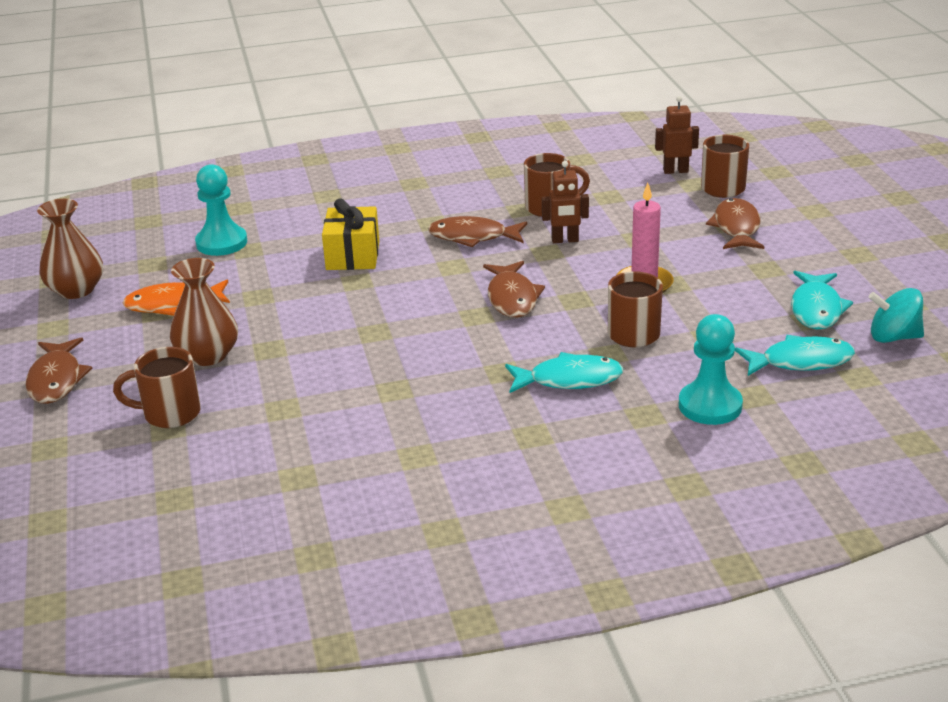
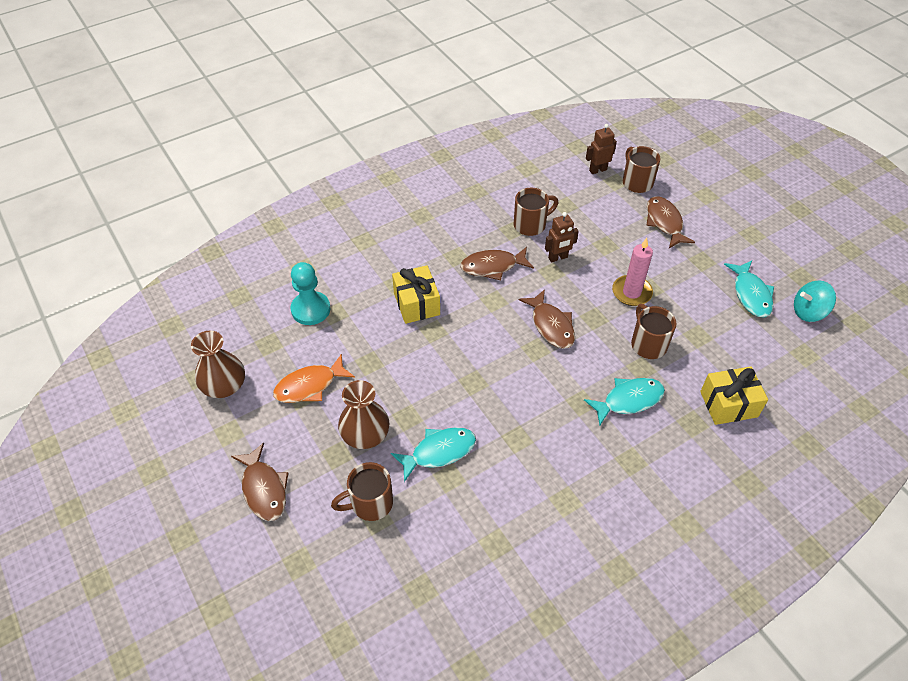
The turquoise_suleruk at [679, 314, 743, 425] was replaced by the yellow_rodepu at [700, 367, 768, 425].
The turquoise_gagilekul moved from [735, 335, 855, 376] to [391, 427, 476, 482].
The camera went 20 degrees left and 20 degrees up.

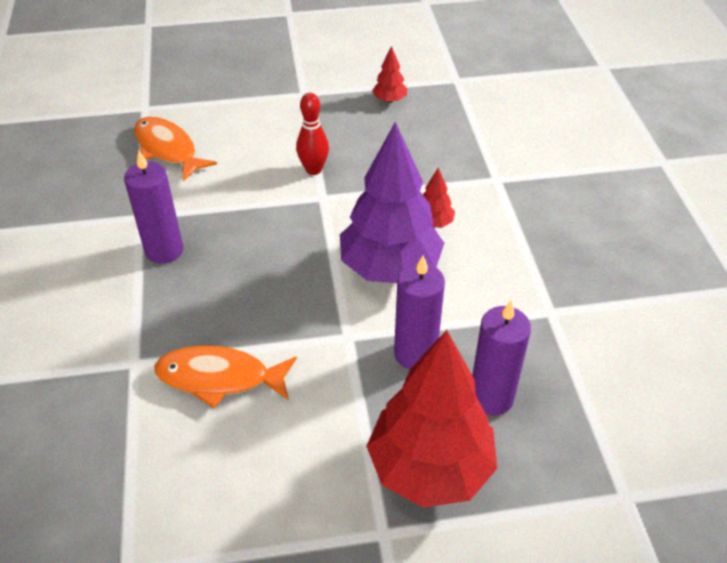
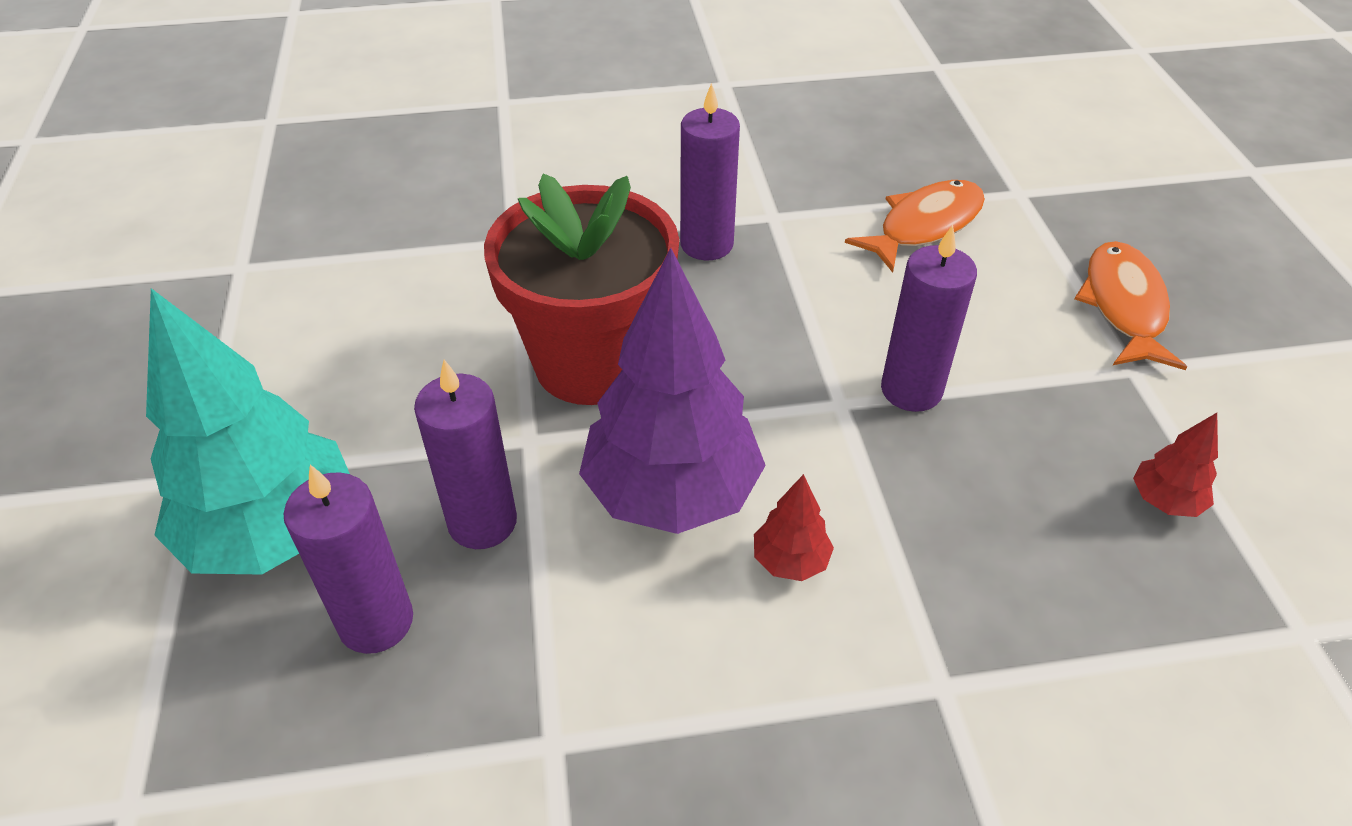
The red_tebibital at [296, 93, 329, 175] was replaced by the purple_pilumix at [881, 225, 977, 412].
The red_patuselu at [366, 330, 497, 508] became the turquoise_patuselu at [146, 288, 350, 575].
The orange_gagilekul moved from [154, 346, 297, 408] to [1075, 241, 1187, 370].
The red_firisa at [484, 173, 679, 405] appeared.
The camera went 90 degrees right and 0 degrees up.

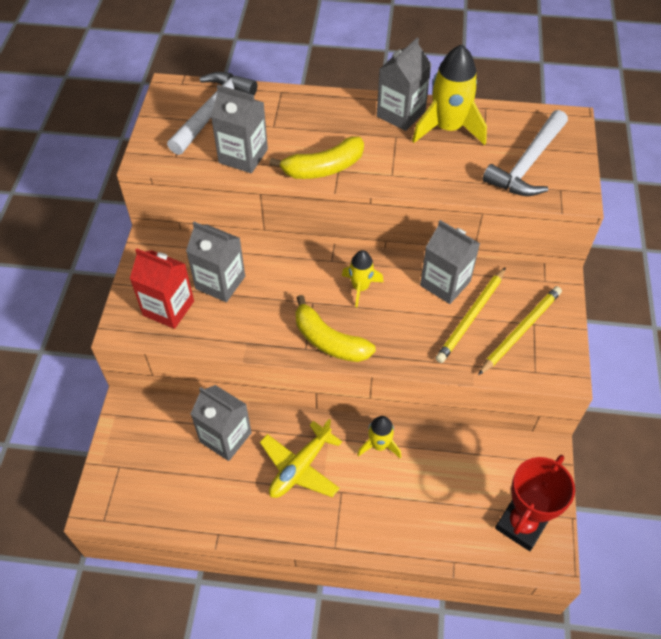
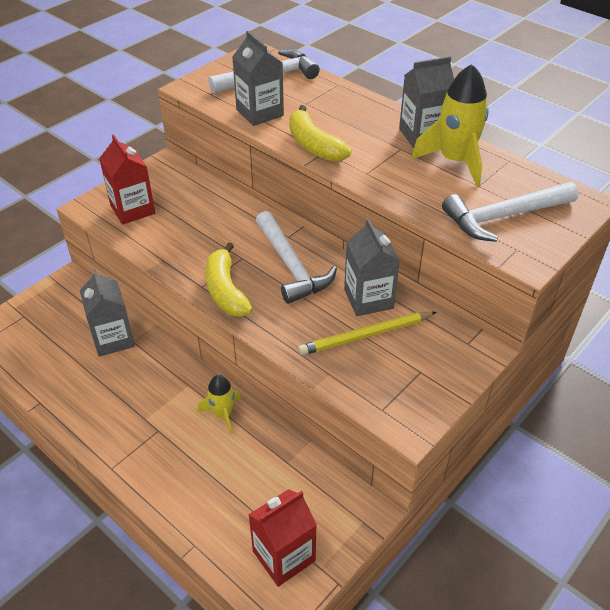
The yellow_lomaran at [270, 136, 364, 179] turned 45 degrees clockwise.
The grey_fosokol at [186, 222, 245, 302] disappeared.
The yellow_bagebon at [342, 250, 384, 307] was replaced by the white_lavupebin at [256, 211, 337, 304].
The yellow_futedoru at [478, 286, 562, 375] disappeared.
The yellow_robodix at [260, 419, 342, 498] disappeared.
The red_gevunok at [495, 455, 575, 551] was replaced by the red_fosokol at [248, 489, 317, 587].
The camera went 35 degrees right and 10 degrees down.

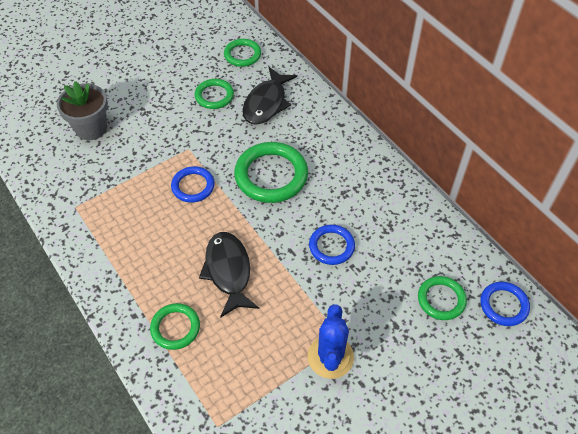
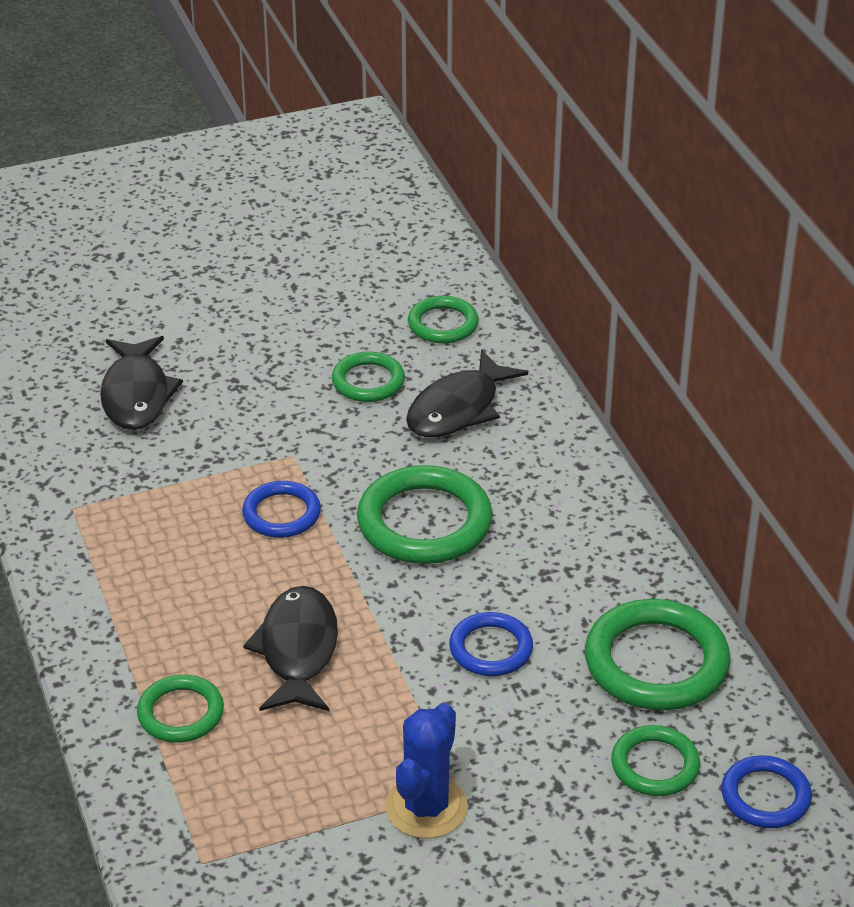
The grey_firisa at [57, 81, 108, 140] was replaced by the black_gagilekul at [100, 336, 183, 430].
The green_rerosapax at [585, 599, 730, 710] appeared.
The camera went 15 degrees right and 15 degrees down.

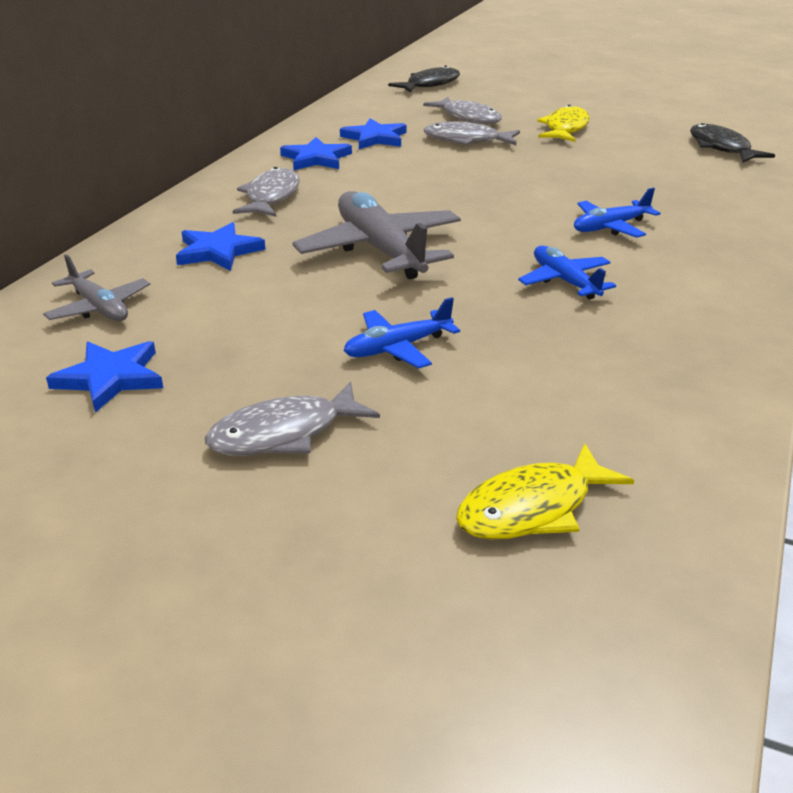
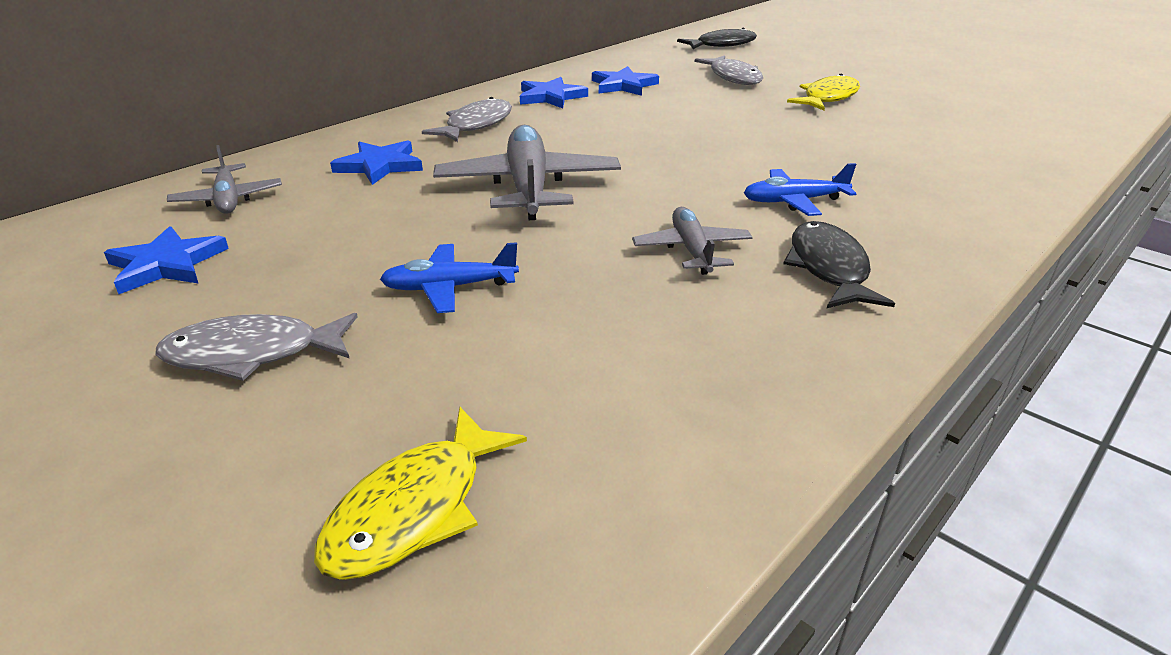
The grey_gagilekul at [423, 122, 520, 145] disappeared.
The black_gagilekul moved from [690, 123, 775, 163] to [783, 221, 895, 308].
The blue_robodix at [518, 246, 616, 300] became the grey_robodix at [632, 207, 753, 275].
The yellow_gagilekul at [456, 443, 634, 540] turned 45 degrees counterclockwise.
The camera went 20 degrees right and 0 degrees up.

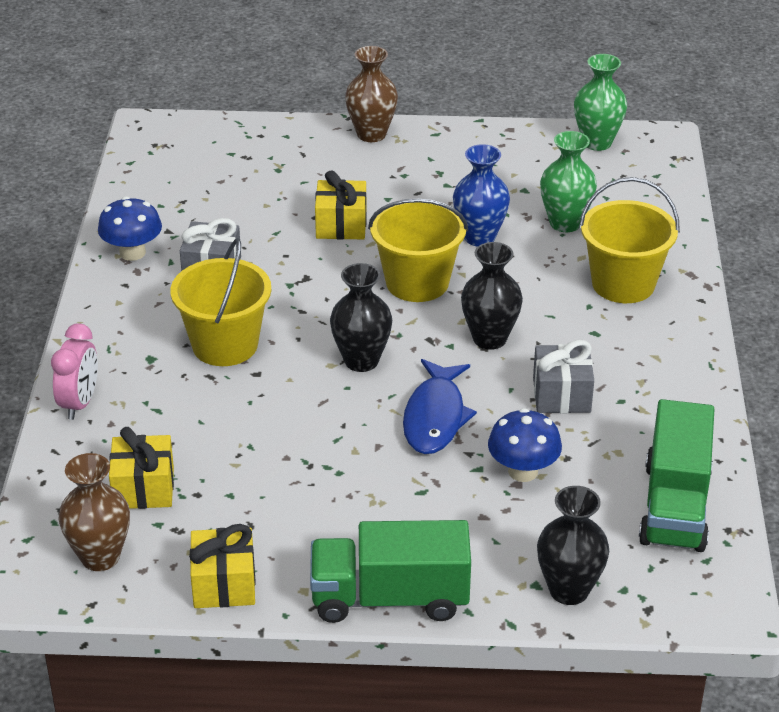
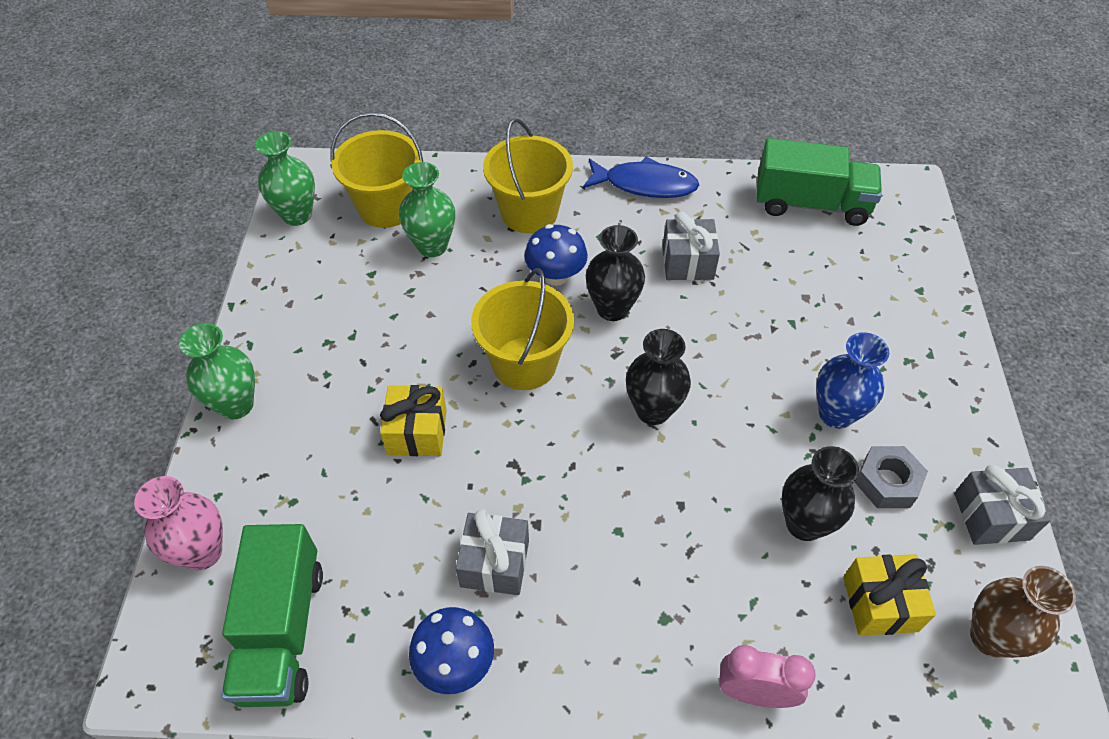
The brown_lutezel at [345, 46, 398, 142] became the green_lutezel at [179, 323, 255, 420].
The blue_lutezel moved from [453, 144, 510, 247] to [816, 332, 889, 429].
The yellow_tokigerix moved from [170, 238, 271, 366] to [331, 112, 423, 228].
The blue_gagilekul moved from [403, 359, 477, 454] to [583, 157, 699, 198].
The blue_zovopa moved from [488, 408, 562, 482] to [524, 224, 588, 286].
The black_lutezel moved from [537, 486, 609, 605] to [782, 446, 859, 541].
The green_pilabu moved from [310, 520, 471, 623] to [221, 524, 323, 707].
The yellow_rodepu at [189, 524, 256, 608] became the grey_rodepu at [954, 465, 1051, 545].
The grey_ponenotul at [855, 446, 928, 508] appeared.
The pink_lutezel at [134, 476, 223, 570] appeared.
The camera went 90 degrees left and 15 degrees up.

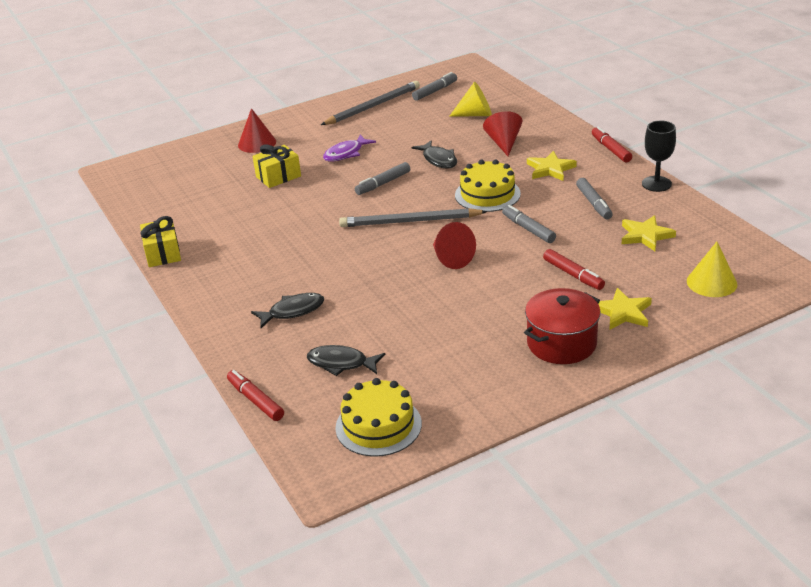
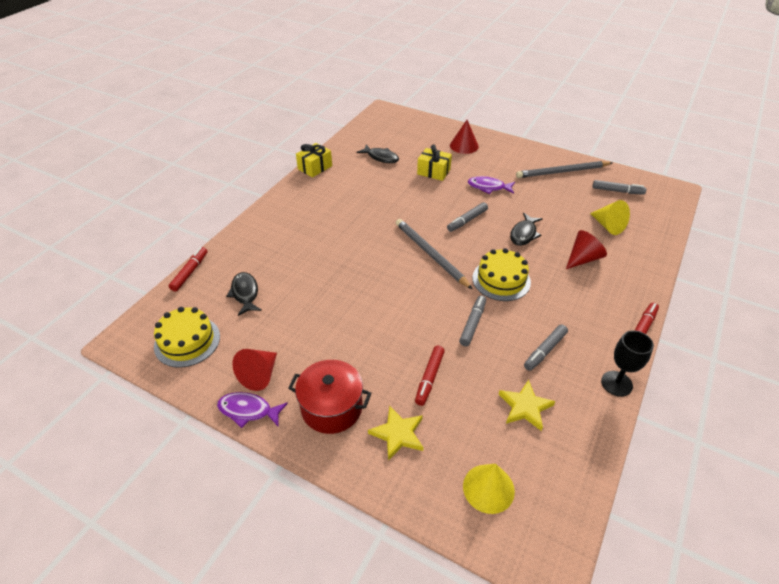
The grey_futedoru at [321, 81, 420, 125] turned 150 degrees clockwise.
The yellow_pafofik at [527, 151, 577, 181] disappeared.
The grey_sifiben at [355, 162, 410, 195] turned 60 degrees counterclockwise.
The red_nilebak moved from [433, 222, 476, 269] to [232, 349, 277, 391].
The black_gagilekul moved from [251, 293, 324, 328] to [357, 144, 399, 163].
The purple_gagilekul at [217, 392, 288, 428] appeared.
The camera went 55 degrees right and 10 degrees up.

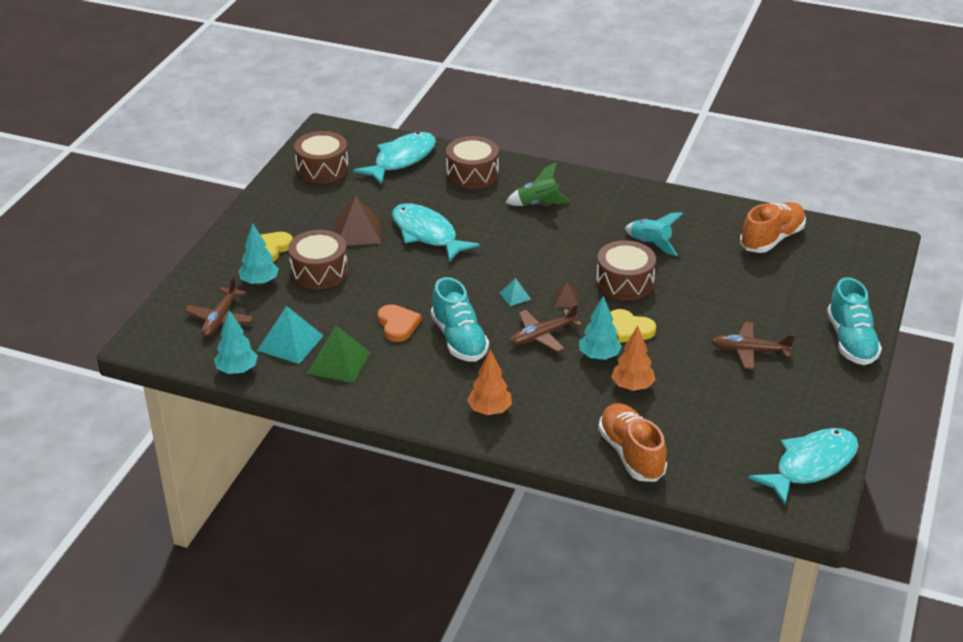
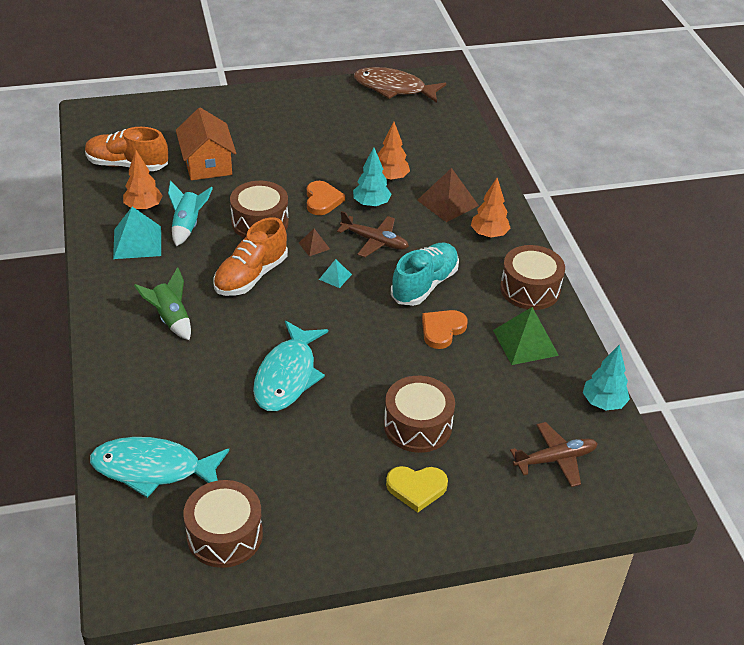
The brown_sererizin moved from [446, 136, 499, 189] to [500, 245, 565, 310].
The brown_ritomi moved from [335, 196, 381, 246] to [417, 168, 479, 222].
The turquoise_patuselu at [238, 223, 279, 285] disappeared.
The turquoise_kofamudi at [827, 277, 882, 365] disappeared.
The turquoise_ritomi moved from [257, 306, 324, 364] to [113, 207, 161, 259].
The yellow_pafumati at [610, 309, 656, 343] became the orange_pafumati at [307, 181, 345, 215].
The brown_robodix at [711, 322, 795, 370] disappeared.
The orange_kofamudi moved from [598, 403, 667, 482] to [213, 217, 288, 296].
The turquoise_gagilekul at [749, 428, 858, 505] became the brown_gagilekul at [354, 67, 446, 103].
The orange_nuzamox at [176, 108, 236, 180] appeared.
The orange_patuselu at [123, 150, 163, 211] appeared.
The camera went 125 degrees left and 5 degrees up.

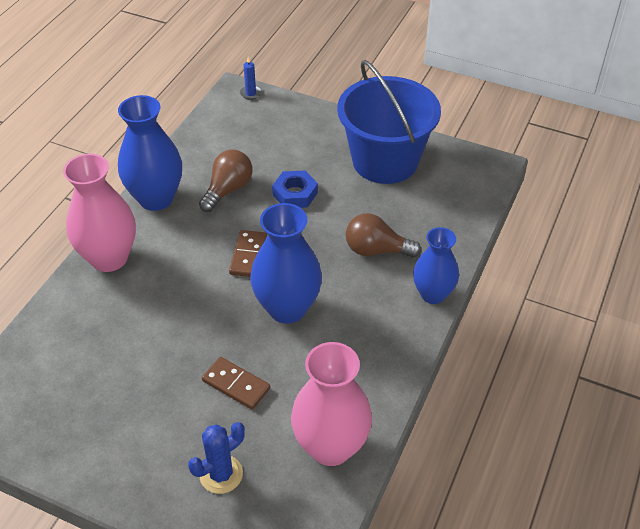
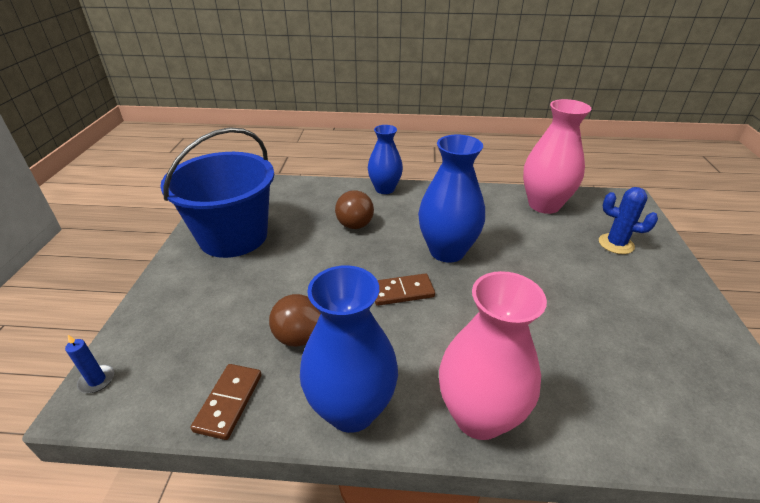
The blue_ponenotul at [272, 171, 318, 208] disappeared.
The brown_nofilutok moved from [202, 357, 270, 410] to [191, 364, 262, 440].
The camera went 110 degrees left and 10 degrees down.

